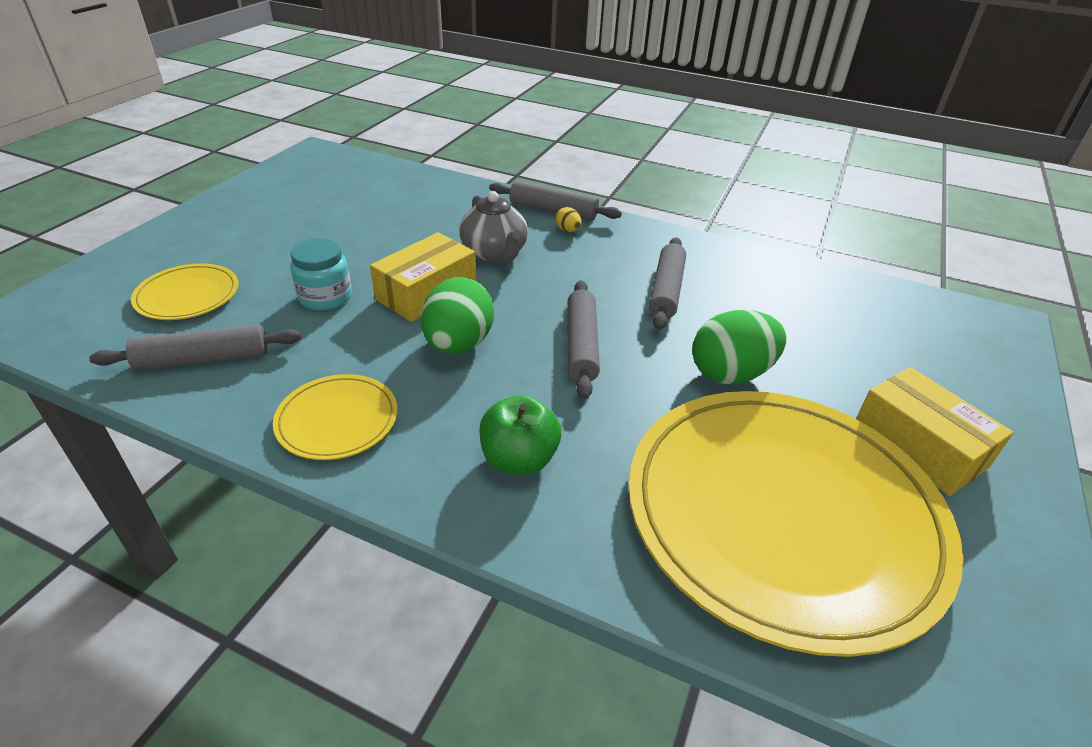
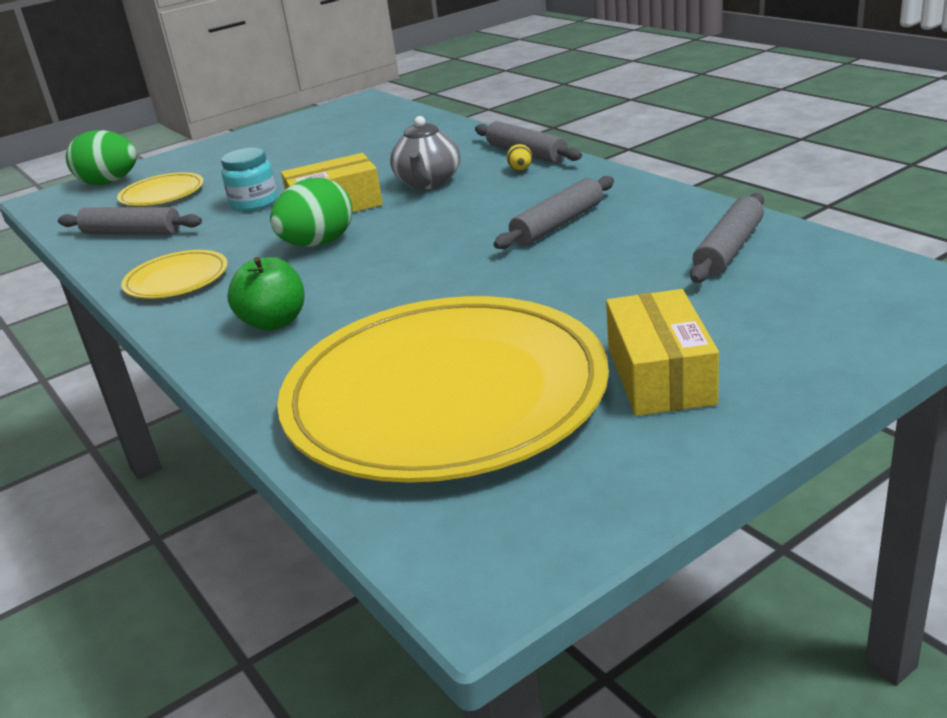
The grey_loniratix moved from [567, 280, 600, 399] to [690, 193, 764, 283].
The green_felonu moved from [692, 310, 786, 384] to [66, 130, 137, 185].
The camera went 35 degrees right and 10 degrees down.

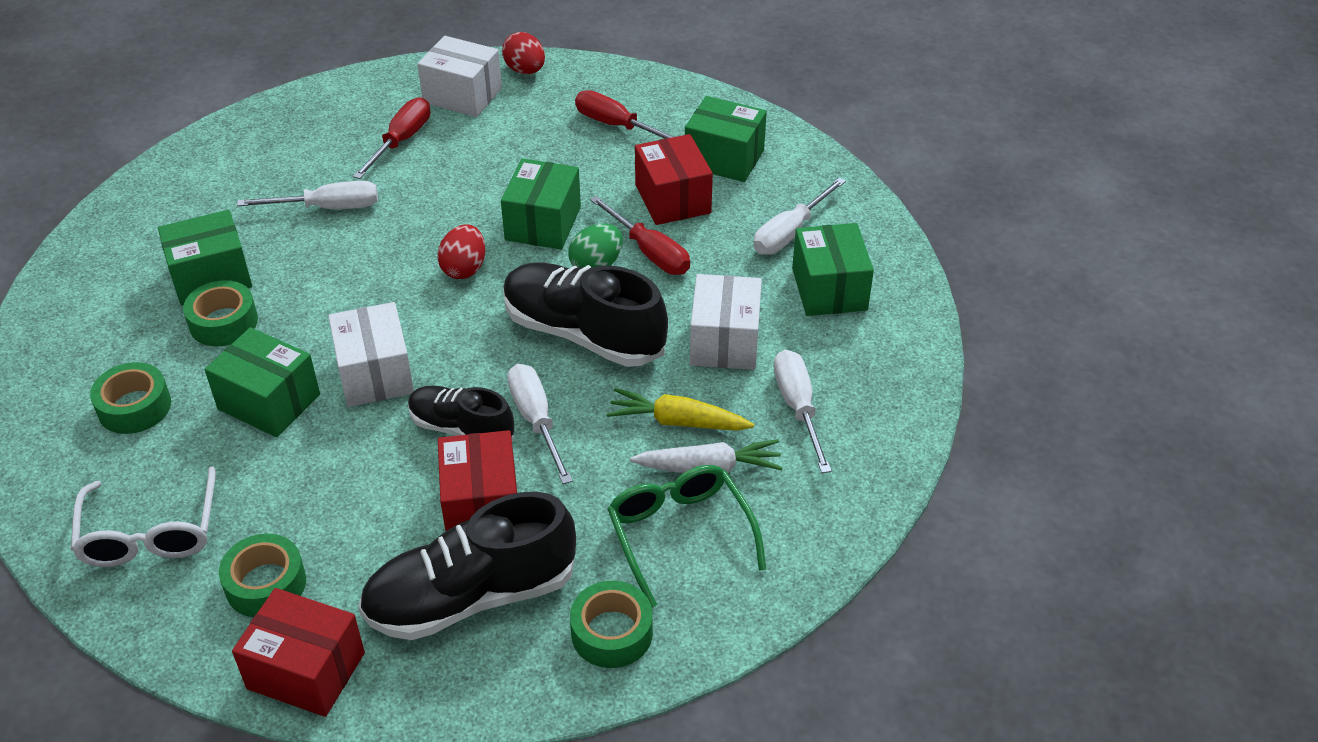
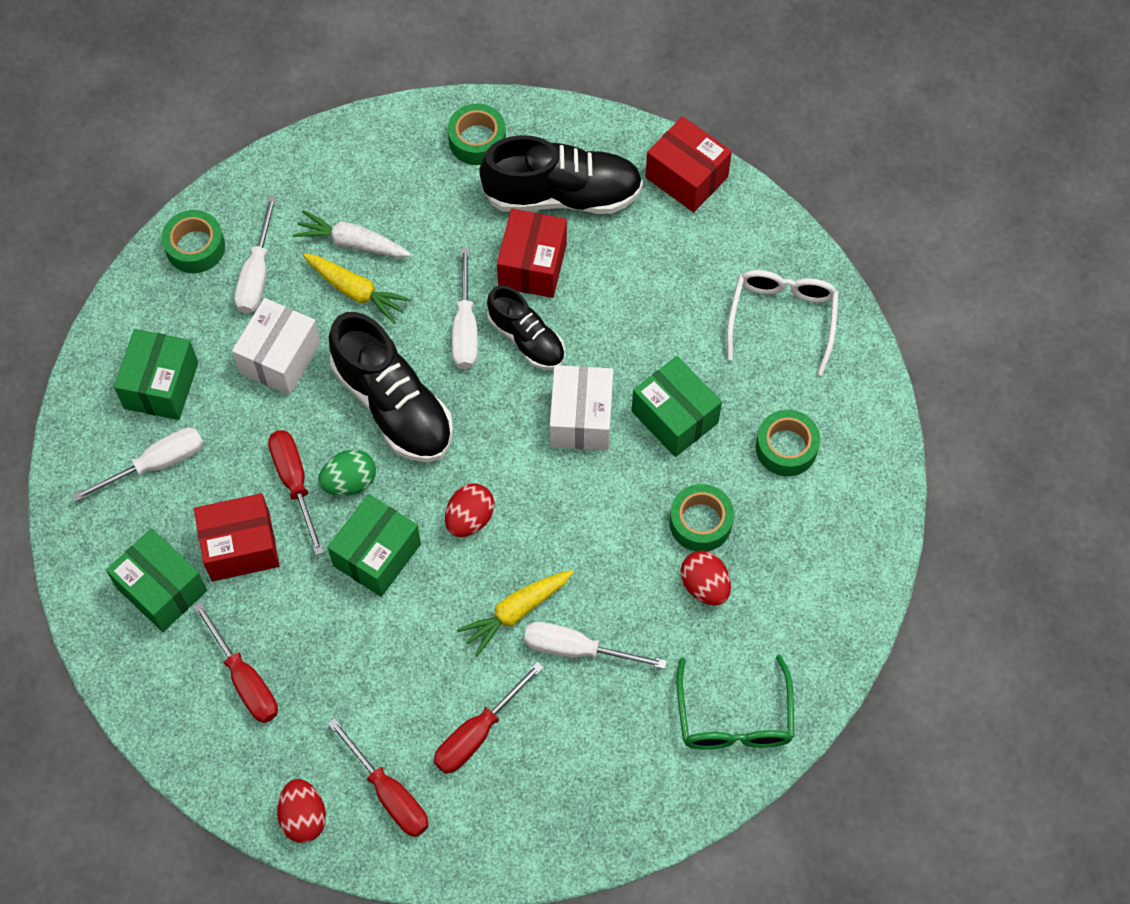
The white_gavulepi at [417, 36, 502, 117] was replaced by the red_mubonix at [328, 718, 429, 837].
The red_gavulepi at [635, 134, 713, 225] turned 75 degrees clockwise.
The green_gavulepi at [158, 210, 252, 306] was replaced by the red_felonu at [681, 551, 731, 606].
The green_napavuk moved from [607, 465, 766, 608] to [677, 655, 794, 750].
The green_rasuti moved from [219, 534, 306, 617] to [162, 210, 225, 273].
The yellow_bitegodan at [457, 570, 574, 656] appeared.
The camera went 160 degrees left and 20 degrees up.

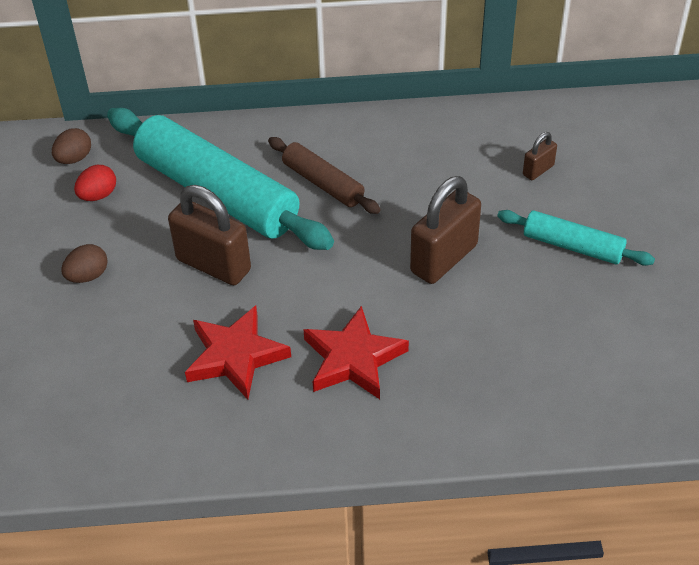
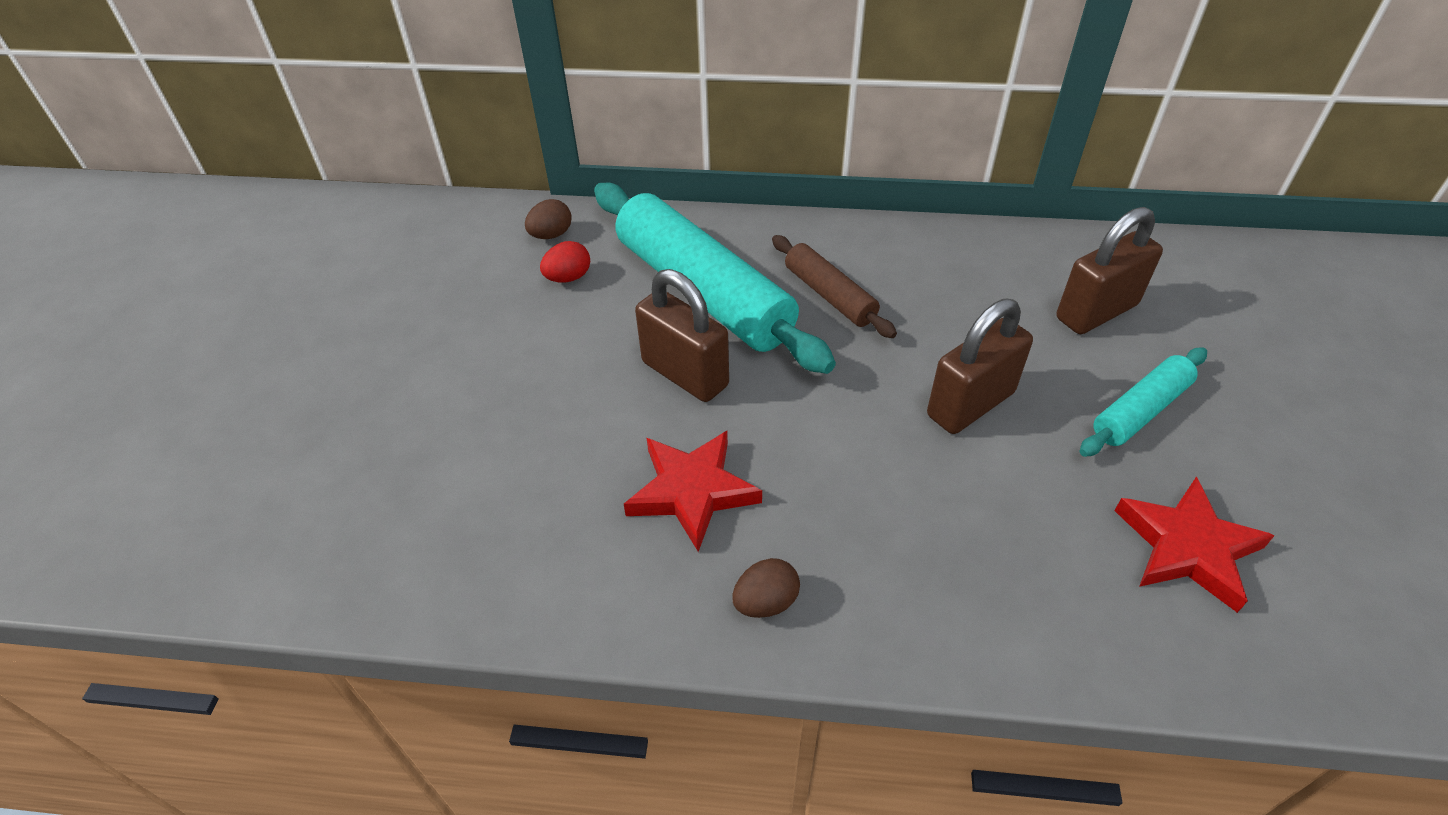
The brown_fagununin at [523, 132, 557, 180] changed to 2.05 times the size.
The turquoise_loniratix at [497, 210, 655, 266] turned 75 degrees counterclockwise.
The brown_felonu moved from [61, 244, 108, 283] to [732, 558, 800, 618].
The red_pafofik moved from [303, 306, 409, 399] to [1114, 477, 1274, 613].
The camera went 10 degrees right and 0 degrees up.

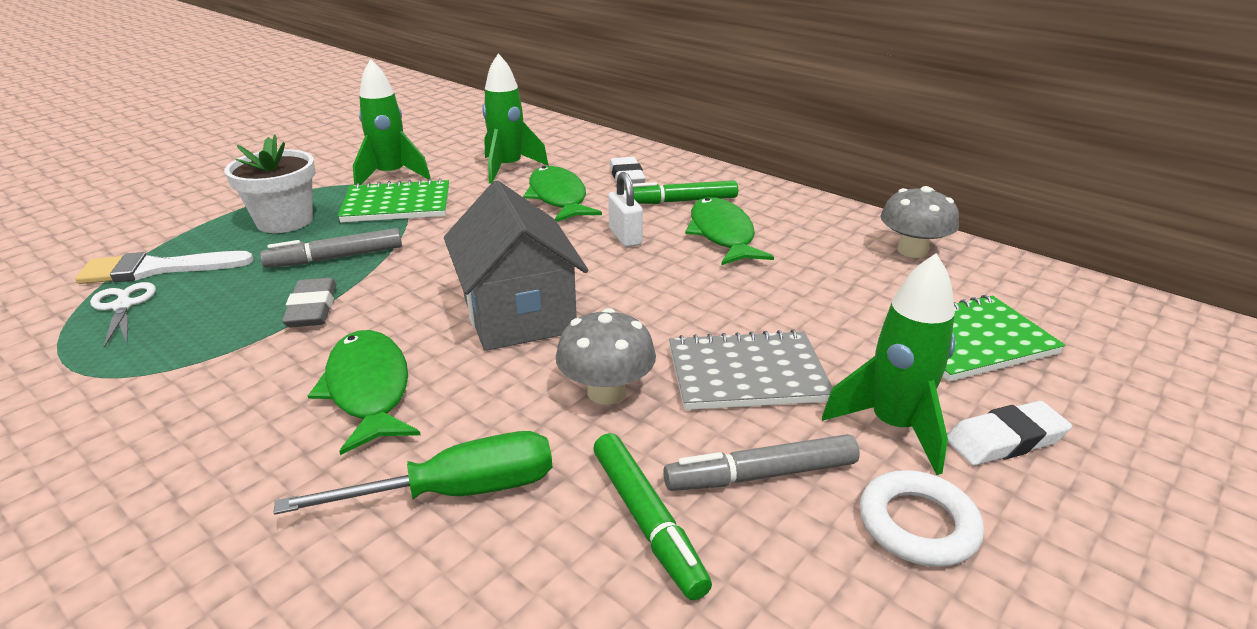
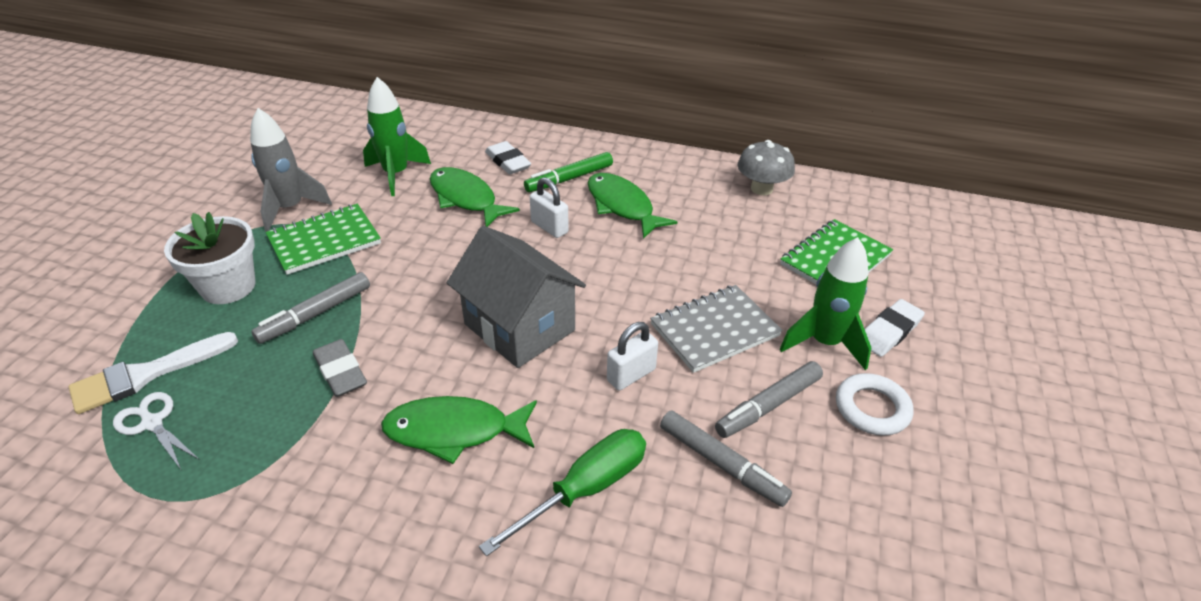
The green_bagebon at [353, 59, 431, 185] became the grey_bagebon at [250, 108, 332, 232].
The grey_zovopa at [556, 308, 656, 404] was replaced by the white_fagununin at [607, 322, 658, 390].
The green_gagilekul at [308, 330, 421, 455] turned 45 degrees counterclockwise.
The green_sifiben at [593, 433, 712, 600] became the grey_sifiben at [660, 410, 792, 507].
The camera went 25 degrees left and 10 degrees up.

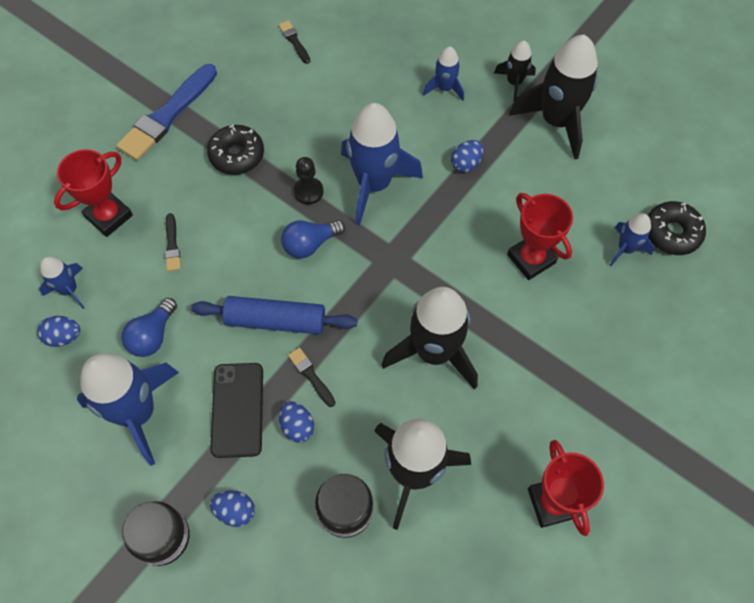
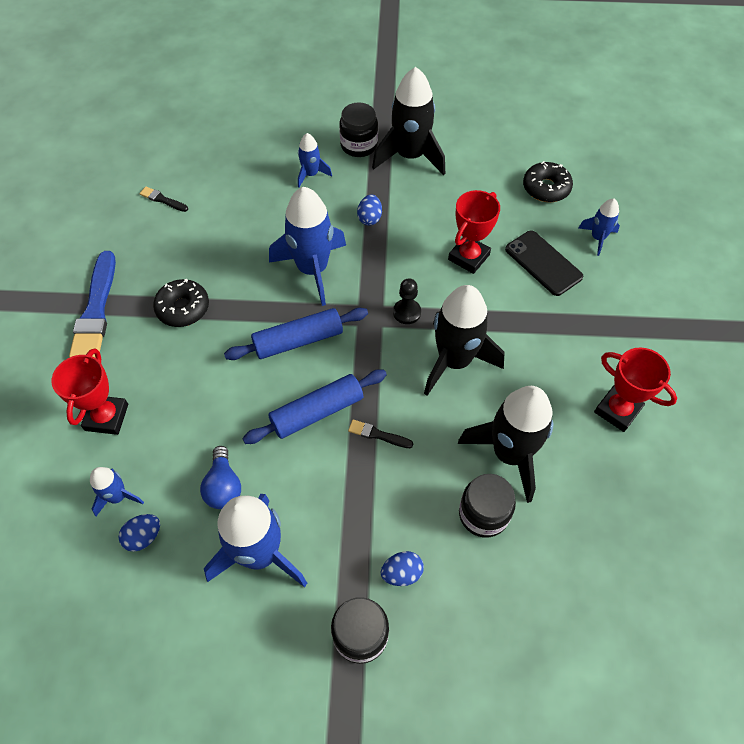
The black_bagebon at [494, 41, 536, 102] was replaced by the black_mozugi at [339, 102, 378, 157].
The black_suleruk moved from [294, 157, 323, 205] to [393, 278, 421, 324].
The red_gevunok at [507, 193, 573, 280] turned 75 degrees counterclockwise.
The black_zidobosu at [165, 213, 181, 271] disappeared.
The blue_bagebon moved from [610, 213, 654, 266] to [579, 199, 620, 256].
The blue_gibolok at [281, 220, 345, 258] was replaced by the blue_loniratix at [224, 307, 368, 360].
The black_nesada moved from [210, 363, 263, 458] to [505, 230, 583, 296].
The blue_felonu at [279, 401, 314, 443] disappeared.
The camera went 35 degrees left and 5 degrees down.

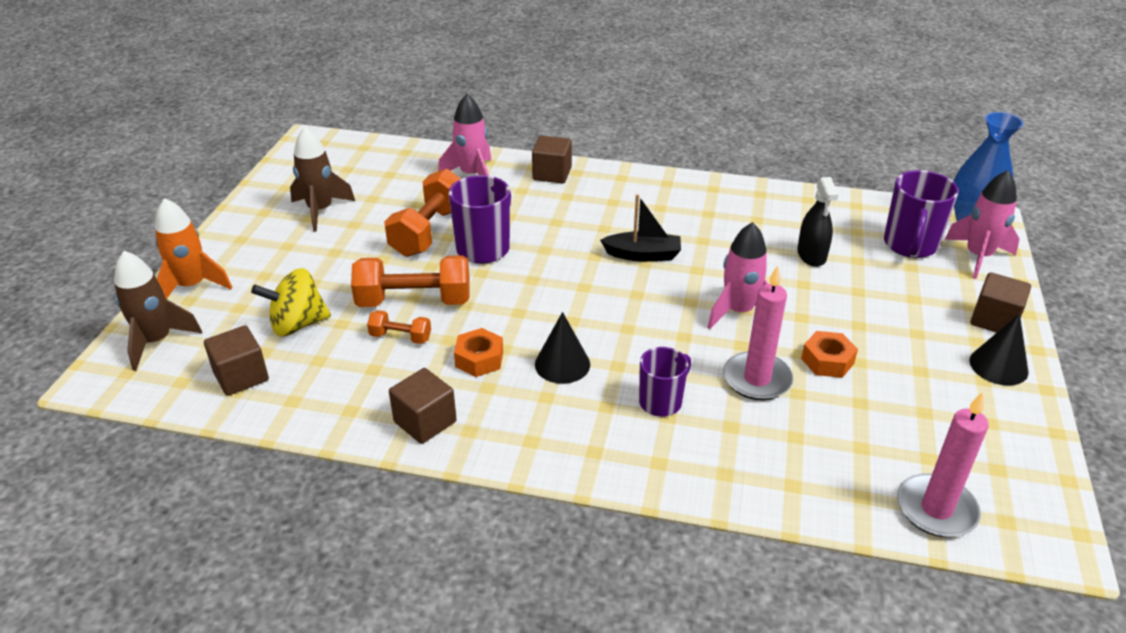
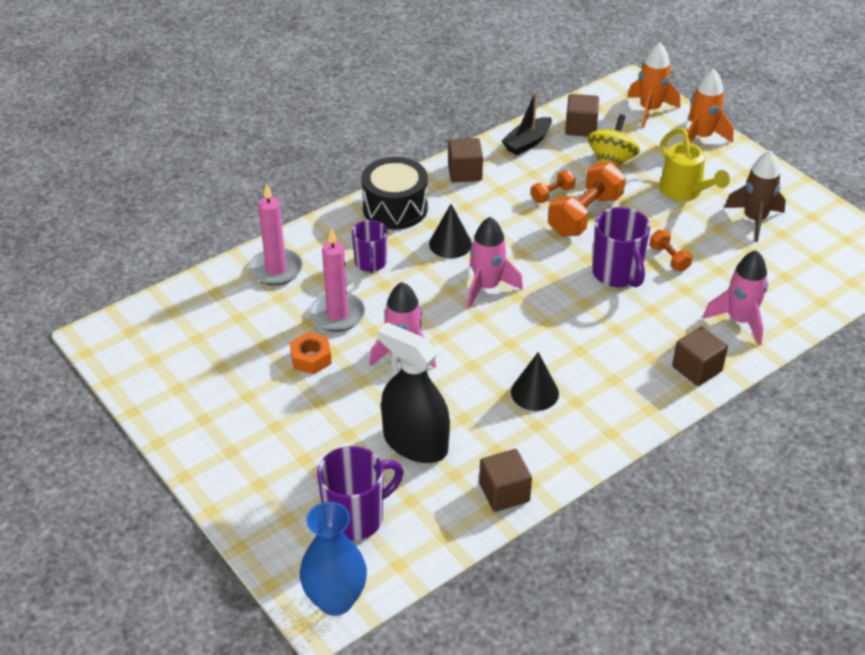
The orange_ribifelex at [384, 169, 461, 257] changed to 0.50 times the size.
The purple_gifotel at [884, 170, 959, 258] turned 90 degrees clockwise.
The pink_bagebon moved from [944, 170, 1019, 279] to [467, 217, 523, 308].
The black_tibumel at [797, 177, 838, 267] changed to 1.65 times the size.
The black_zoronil moved from [600, 194, 681, 262] to [502, 92, 552, 155].
The brown_bagebon at [114, 251, 202, 371] became the orange_bagebon at [628, 43, 680, 128].
The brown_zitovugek moved from [970, 272, 1031, 333] to [479, 449, 532, 512].
The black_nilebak moved from [969, 314, 1028, 386] to [511, 352, 559, 411].
The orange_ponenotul at [454, 328, 503, 377] disappeared.
The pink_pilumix moved from [897, 392, 989, 537] to [249, 183, 303, 285].
The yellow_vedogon at [660, 128, 730, 201] appeared.
The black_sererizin at [361, 157, 428, 229] appeared.
The camera went 130 degrees right and 5 degrees up.

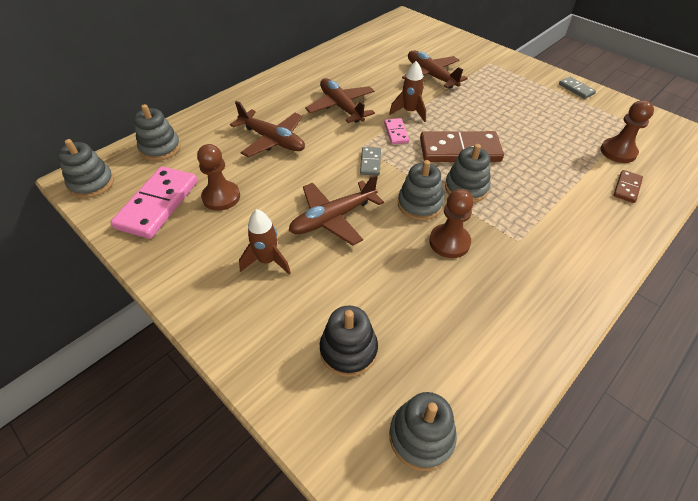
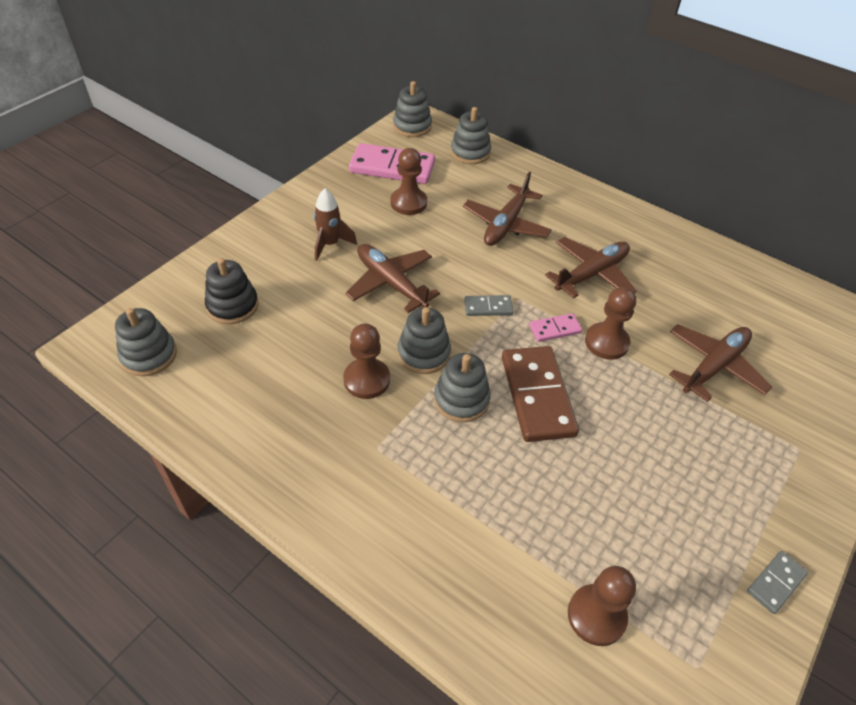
The brown_bagebon at [389, 61, 426, 122] was replaced by the brown_suleruk at [585, 287, 636, 360].
The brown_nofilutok at [613, 170, 643, 203] disappeared.
The camera went 80 degrees right and 0 degrees up.

